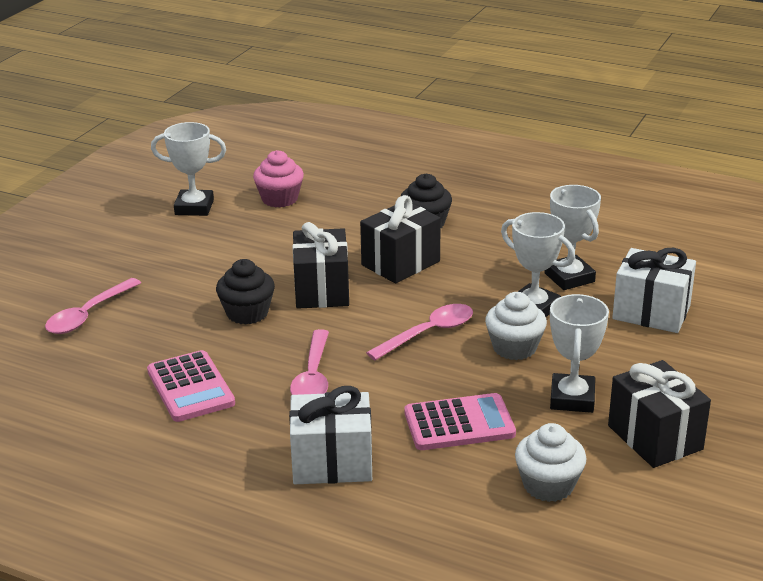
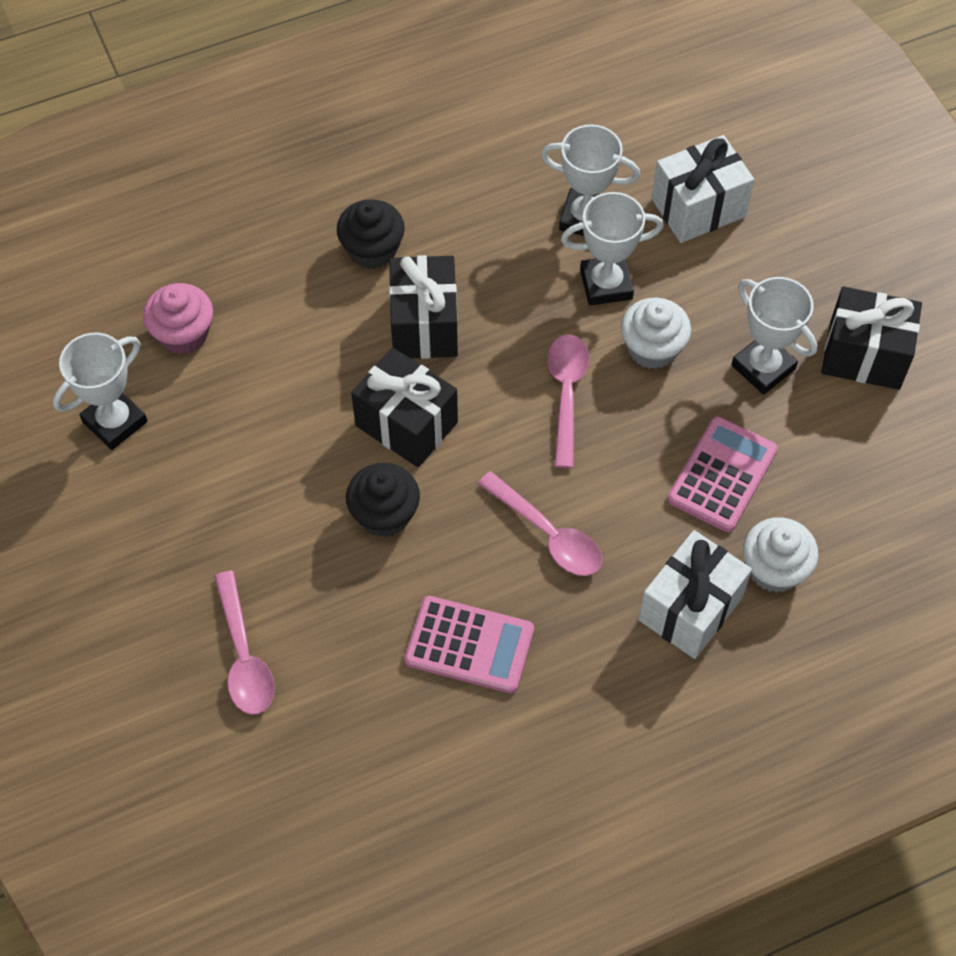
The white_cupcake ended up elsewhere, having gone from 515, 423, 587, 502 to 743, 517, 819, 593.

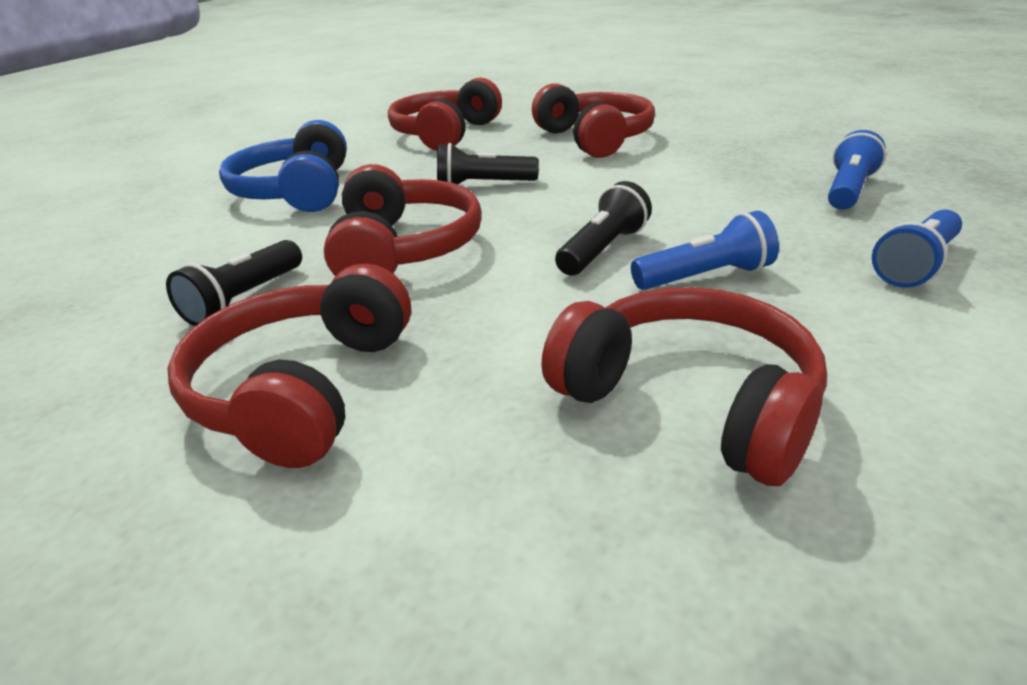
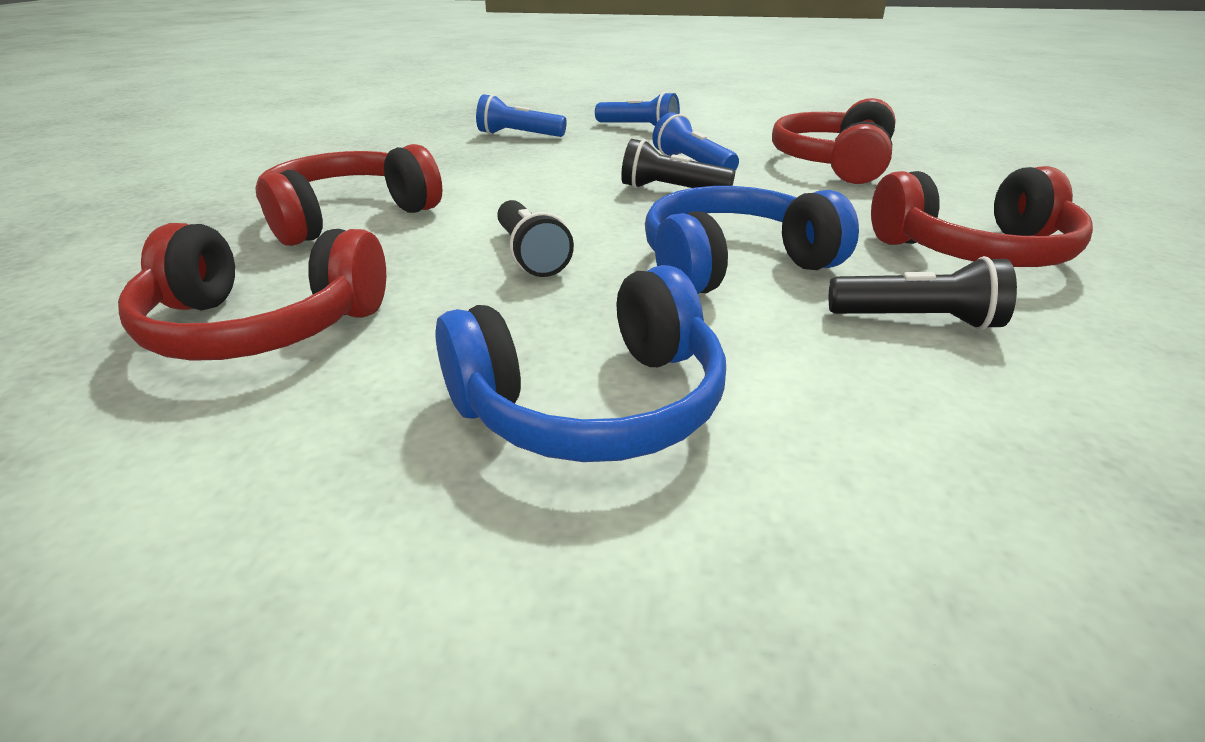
What was the red_headphones at 324, 164, 482, 276 turned into the blue_headphones at 645, 186, 859, 294.

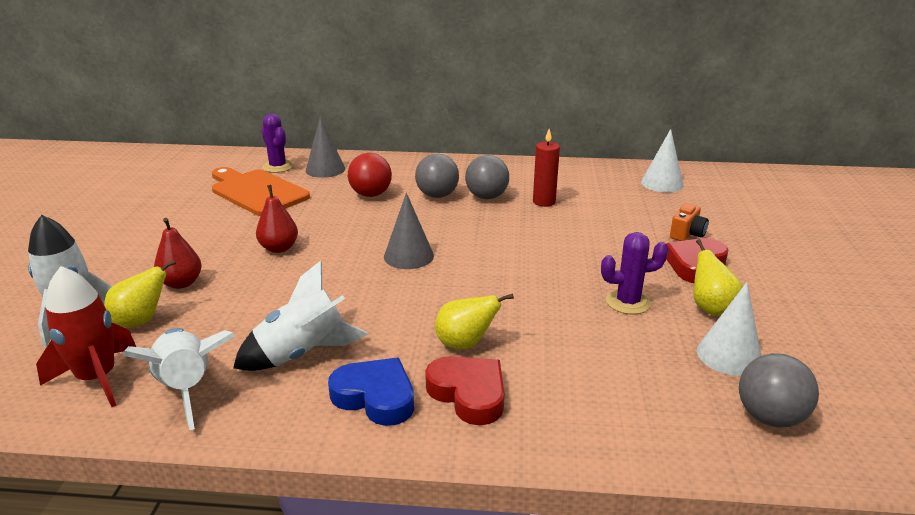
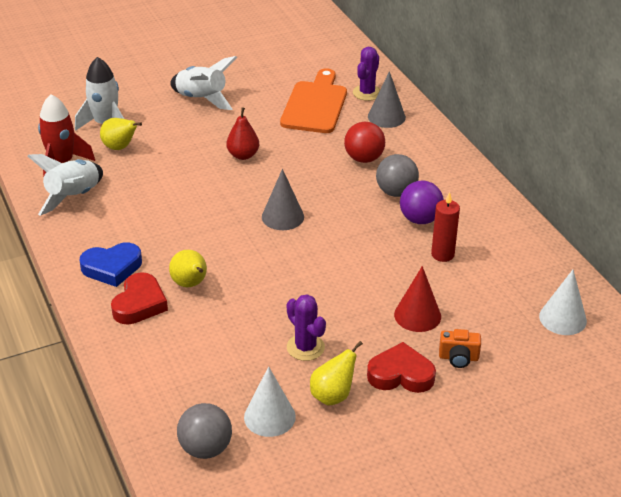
The second view lost the red_pear at 154, 218, 202, 289.
The white_rocket ended up elsewhere, having gone from 233, 261, 368, 371 to 170, 56, 237, 110.
The blue_heart at 328, 358, 414, 426 ended up facing another way, 75 degrees clockwise from before.
What was the grey_ball at 465, 155, 509, 199 turned into the purple_ball at 400, 181, 444, 224.
The second view gained the red_cone at 394, 266, 441, 332.

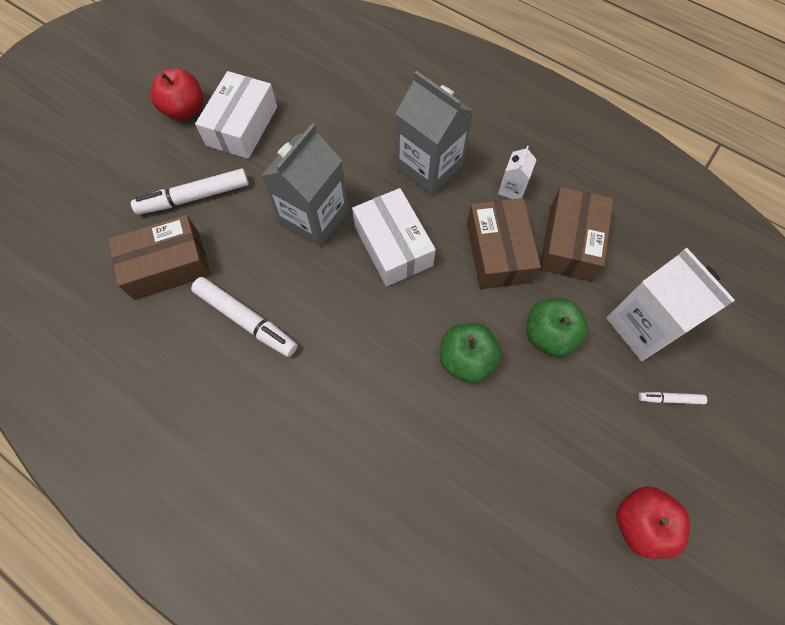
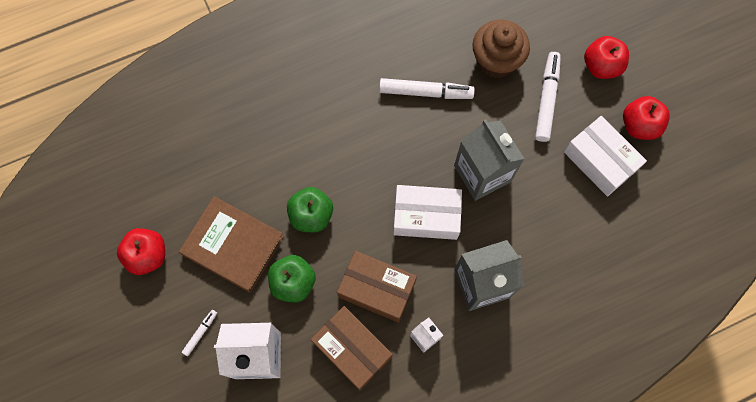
Where the brown_box stood at 108, 215, 211, 300, the brown_cupcake came to stand at 472, 20, 530, 78.
The white_marker at 191, 277, 298, 357 ended up facing another way, 150 degrees counterclockwise from before.
The second view gained the brown_book at 179, 196, 284, 293.
The second view gained the red_apple at 584, 36, 629, 79.

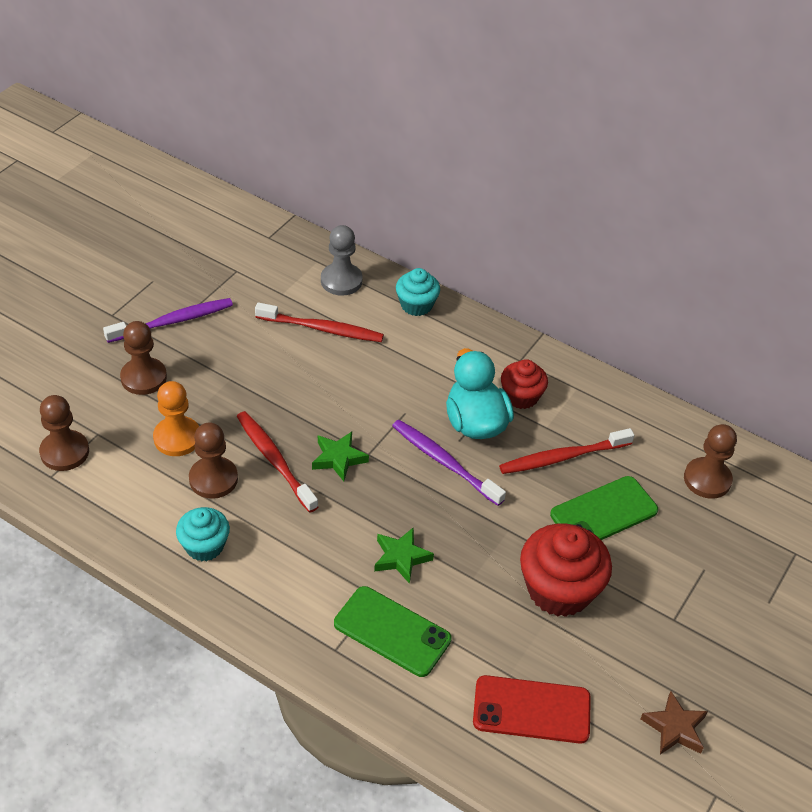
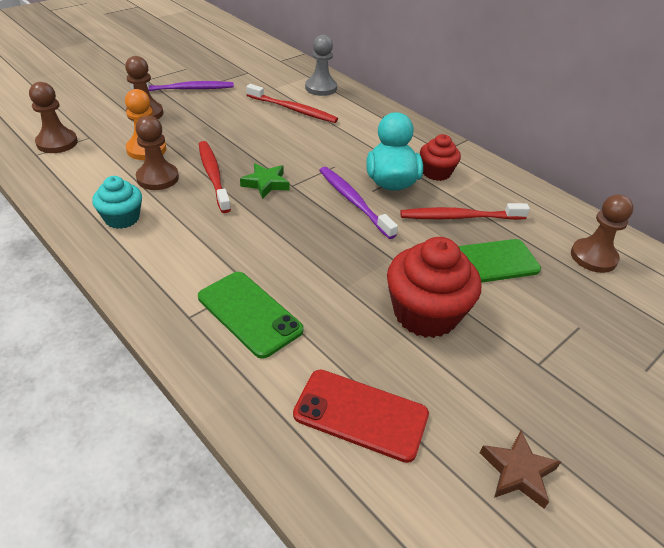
The second view lost the green_star at 374, 527, 434, 584.
The second view lost the turquoise_cupcake at 396, 268, 440, 316.

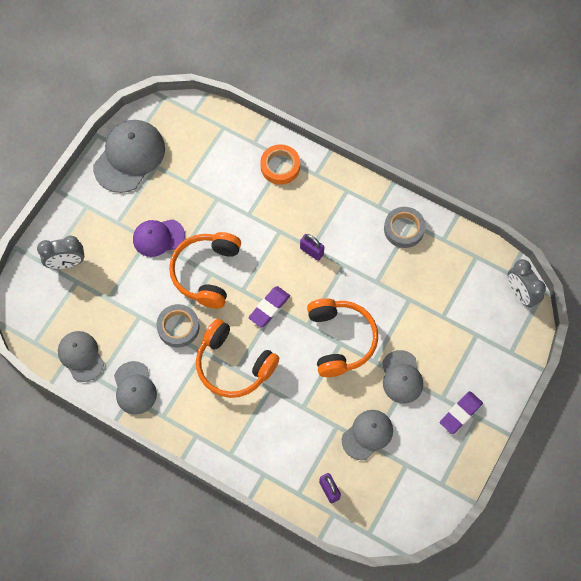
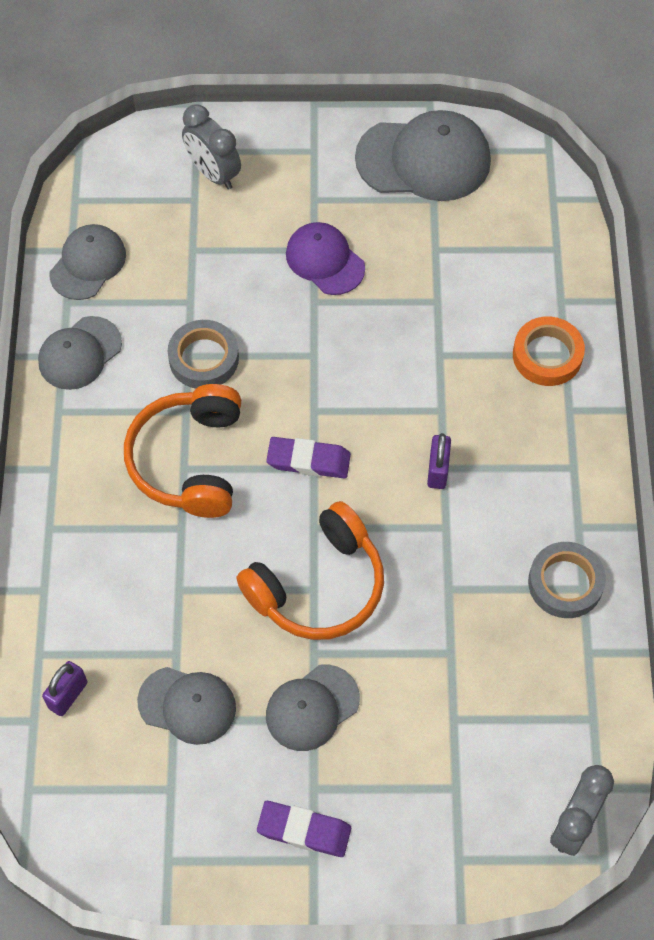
The second view lost the orange_headphones at 169, 232, 241, 309.

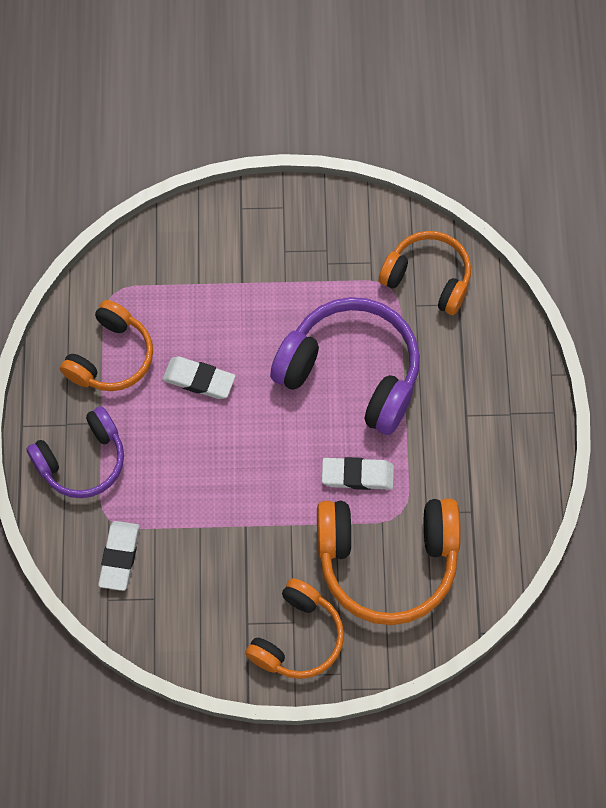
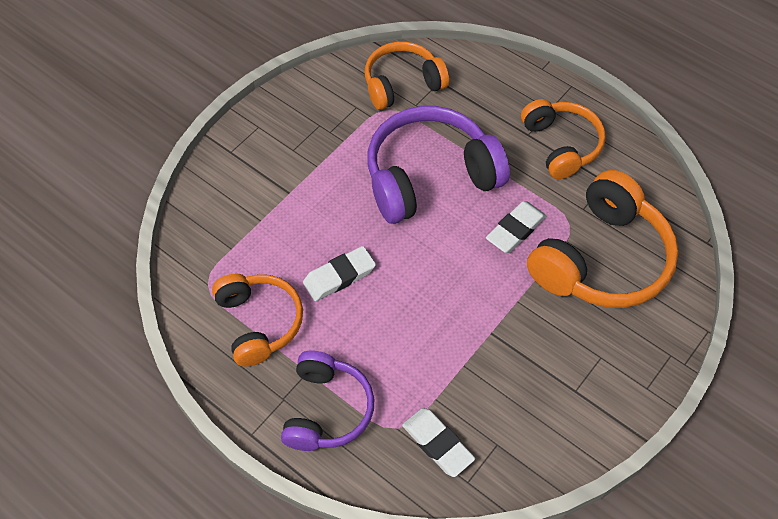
The orange_headphones ended up elsewhere, having gone from 245, 578, 344, 679 to 521, 99, 606, 179.

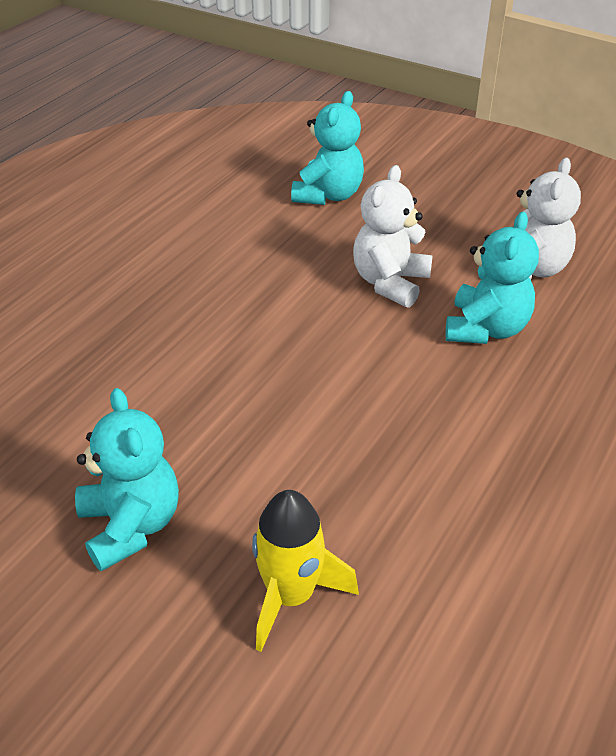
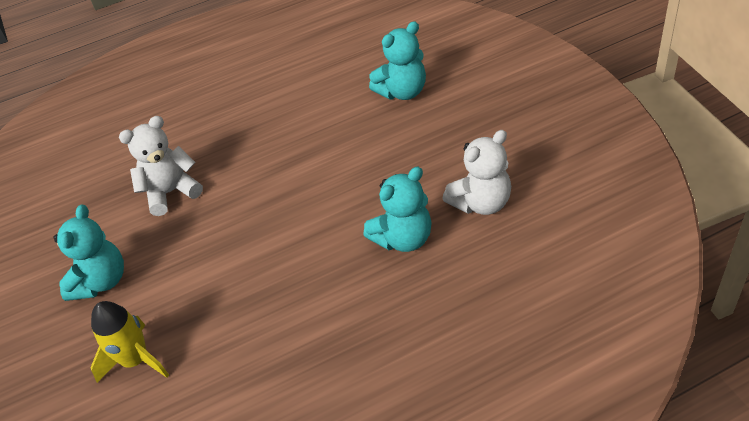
The white_teddy_bear ended up elsewhere, having gone from 353, 165, 433, 308 to 119, 116, 203, 216.

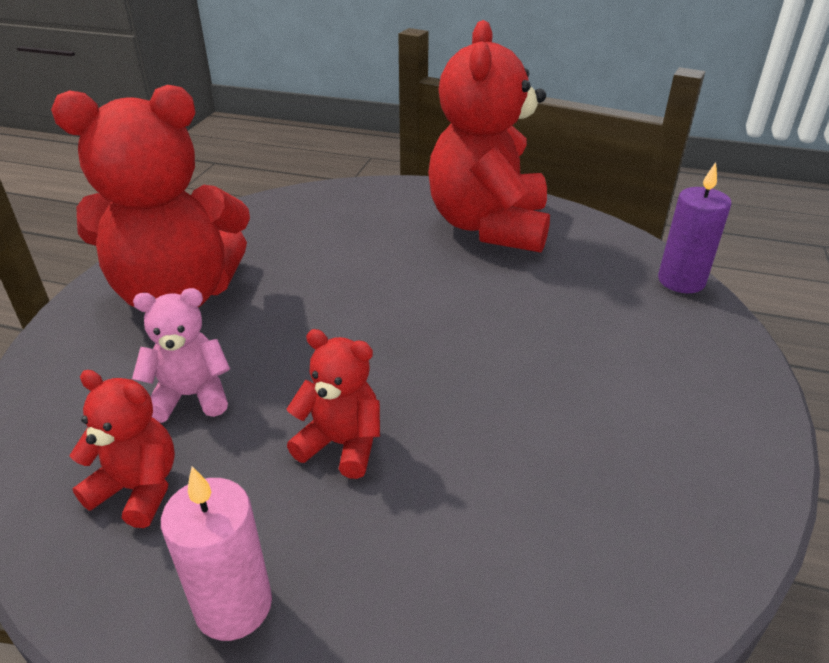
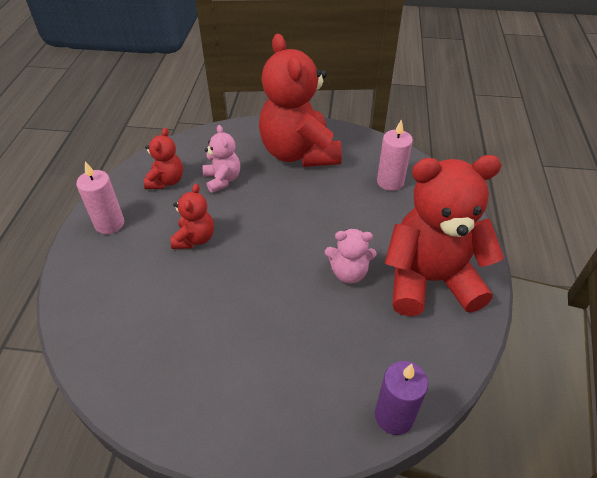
The second view gained the pink_teddy_bear at 325, 228, 376, 284.
The second view gained the pink_candle at 377, 119, 413, 191.

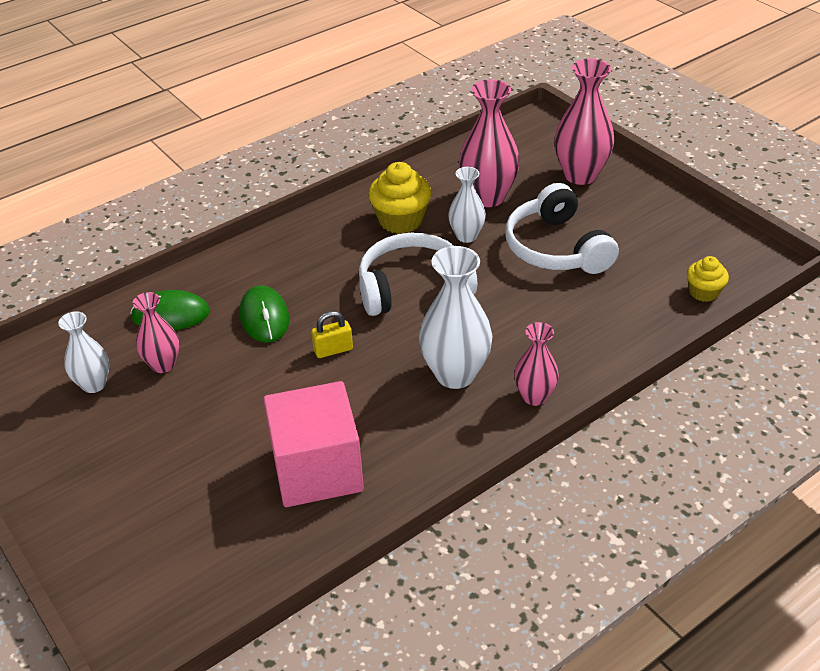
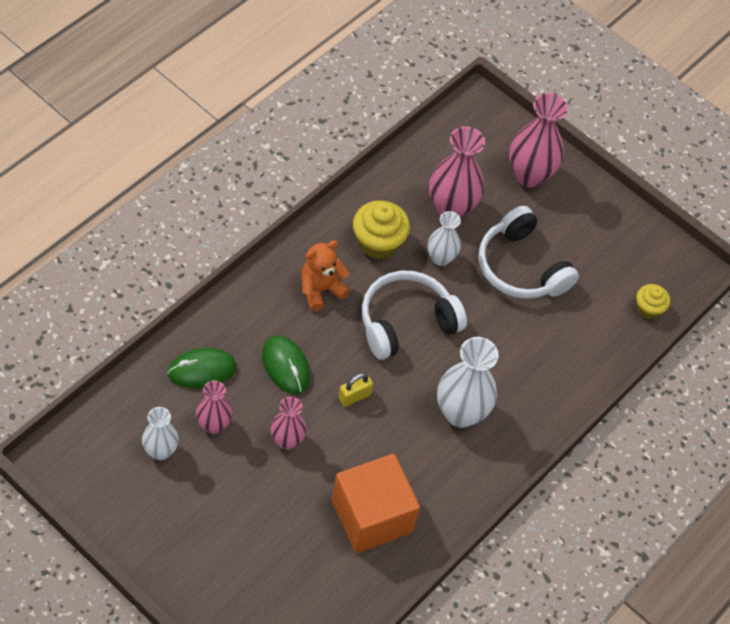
What was the pink_cube at 263, 381, 364, 507 turned into the orange_cube at 332, 453, 420, 553.
The pink_vase ended up elsewhere, having gone from 514, 322, 559, 406 to 270, 397, 307, 450.
The second view gained the orange_teddy_bear at 301, 240, 350, 311.

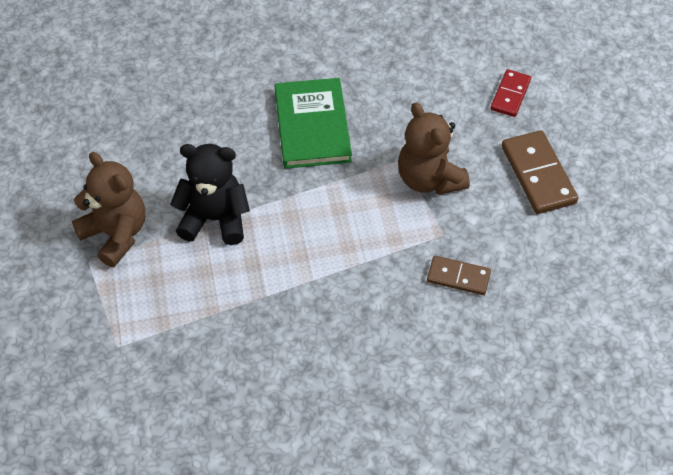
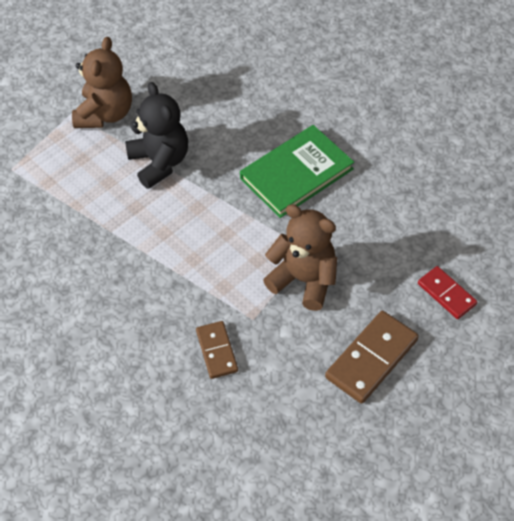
The brown_teddy_bear at 398, 102, 470, 195 ended up facing another way, 90 degrees clockwise from before.
The red_domino at 490, 69, 531, 117 ended up facing another way, 60 degrees clockwise from before.

